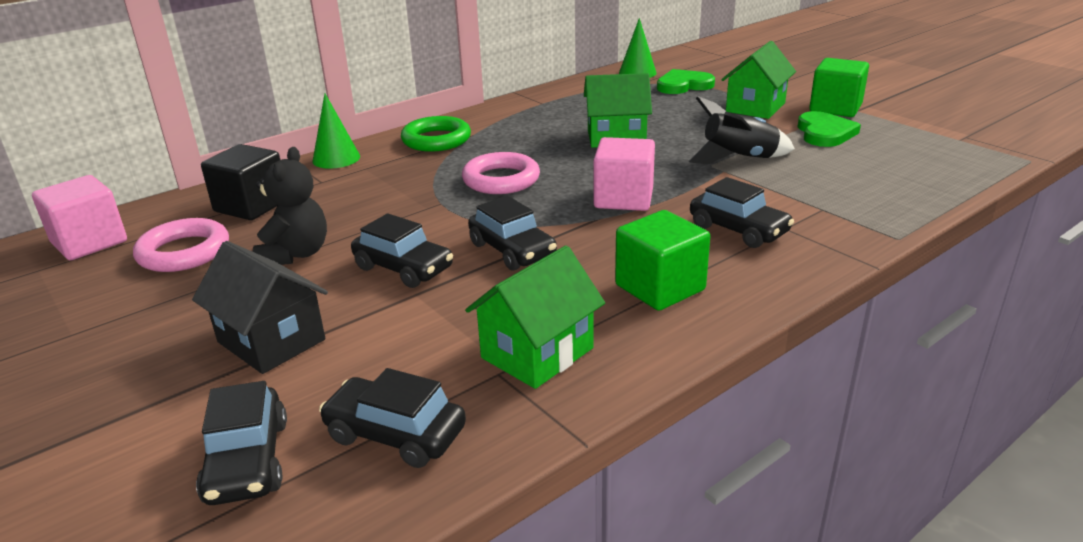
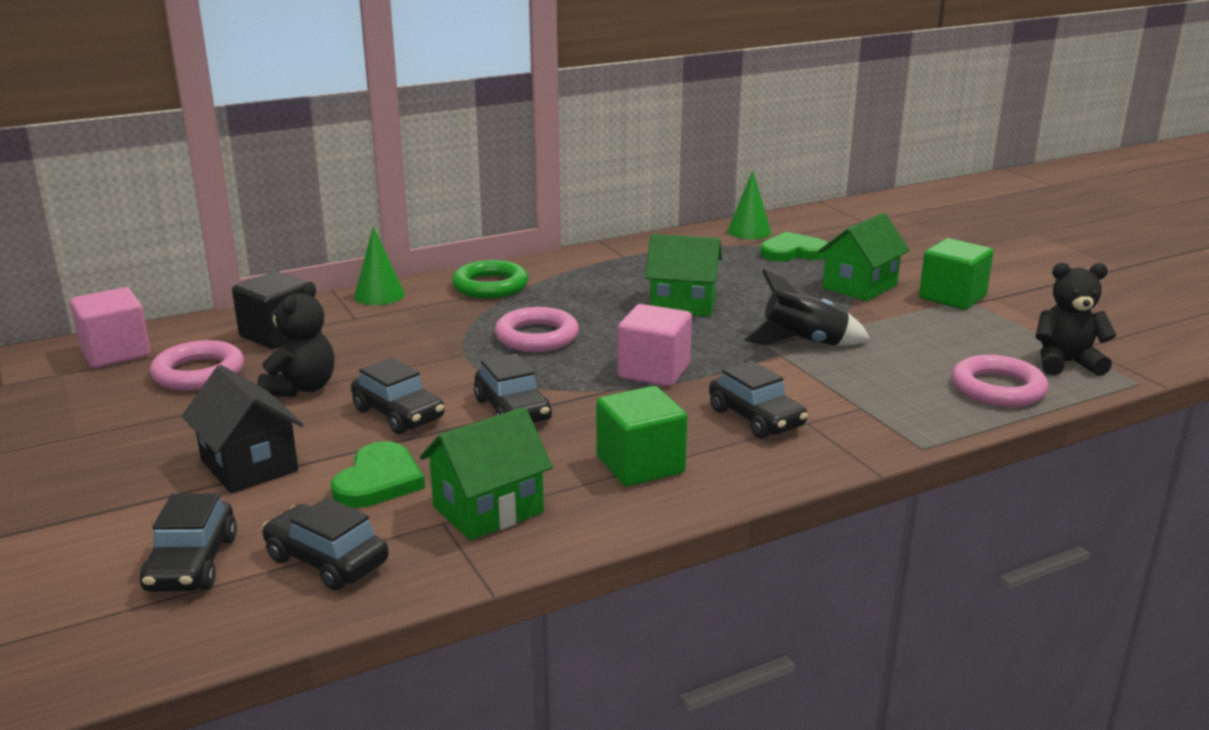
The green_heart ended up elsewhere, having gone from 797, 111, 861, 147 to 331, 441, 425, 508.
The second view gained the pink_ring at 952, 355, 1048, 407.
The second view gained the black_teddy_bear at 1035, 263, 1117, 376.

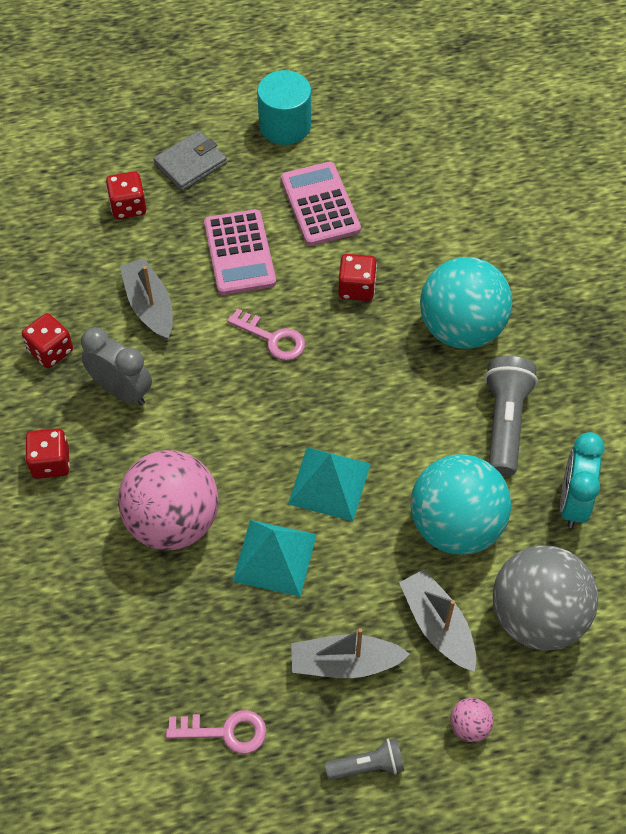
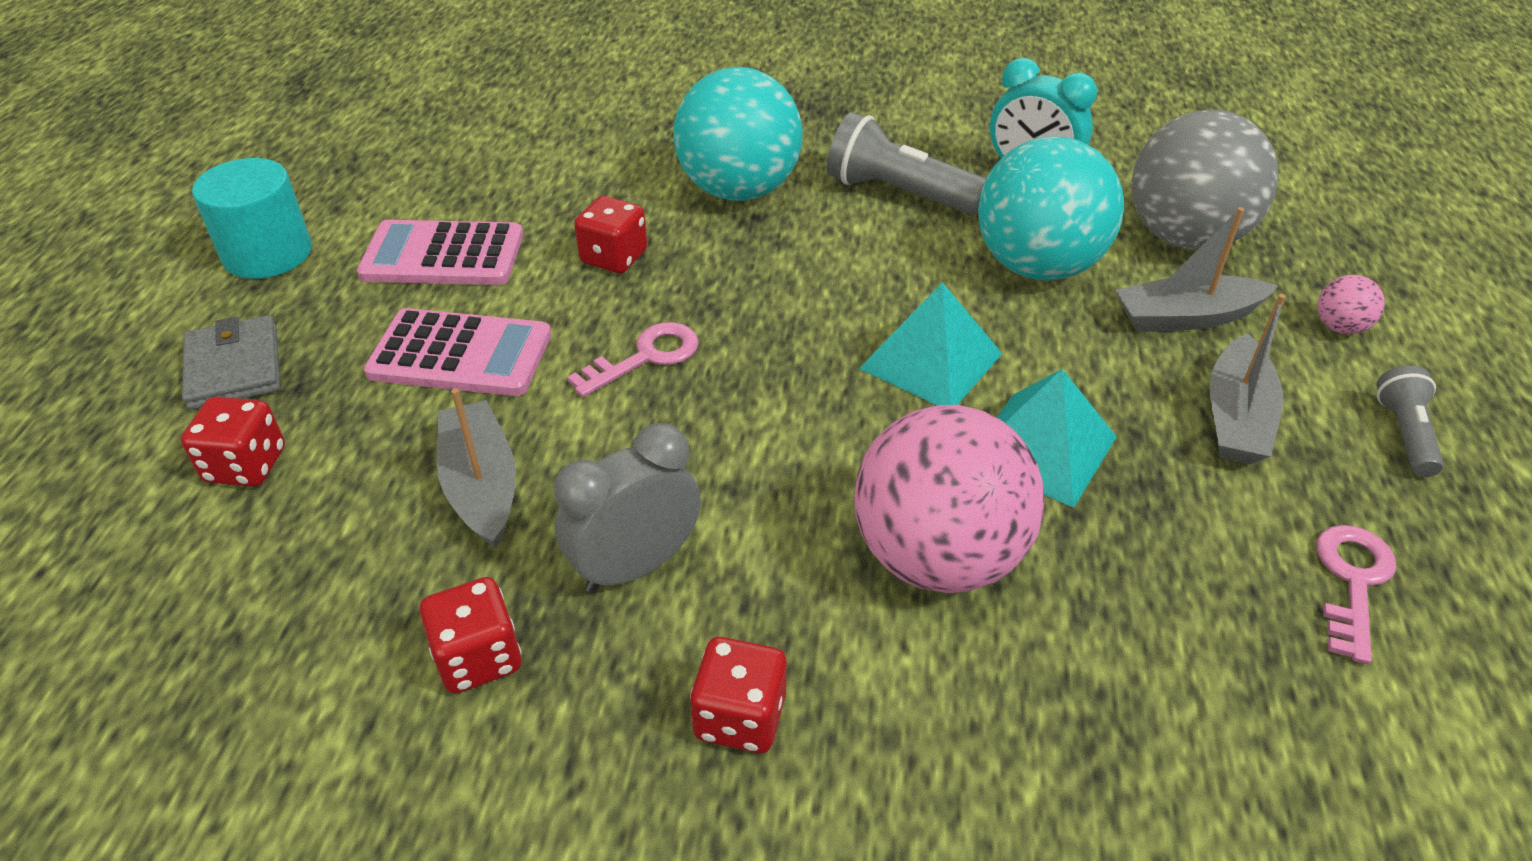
The grey_boat at 120, 258, 173, 340 ended up facing another way, 75 degrees clockwise from before.

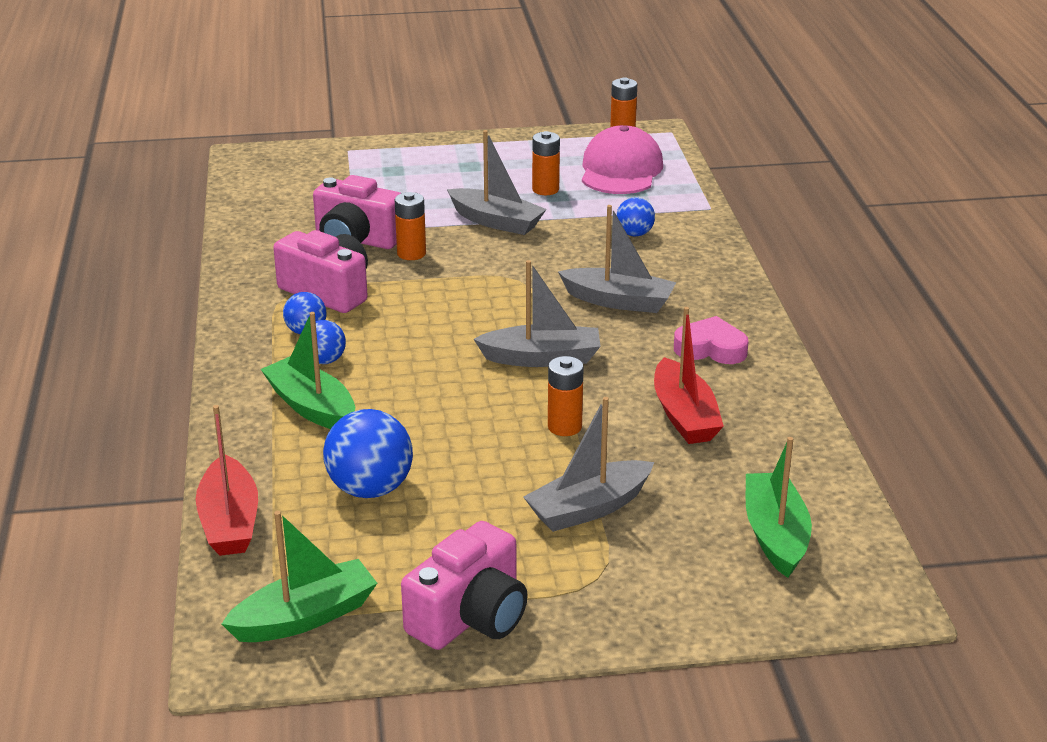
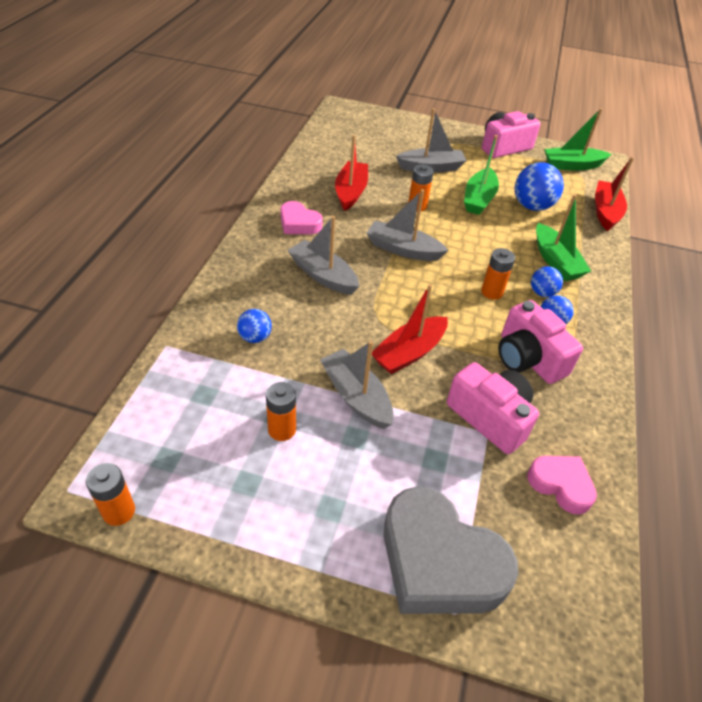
The orange_battery ended up elsewhere, having gone from 395, 192, 426, 260 to 481, 248, 515, 300.
The second view lost the pink_cap at 582, 125, 663, 194.
The green_boat ended up elsewhere, having gone from 746, 437, 812, 578 to 464, 135, 499, 215.
The second view gained the red_boat at 372, 284, 448, 374.
The second view gained the grey_heart at 384, 486, 518, 614.
The second view gained the pink_heart at 527, 456, 597, 515.

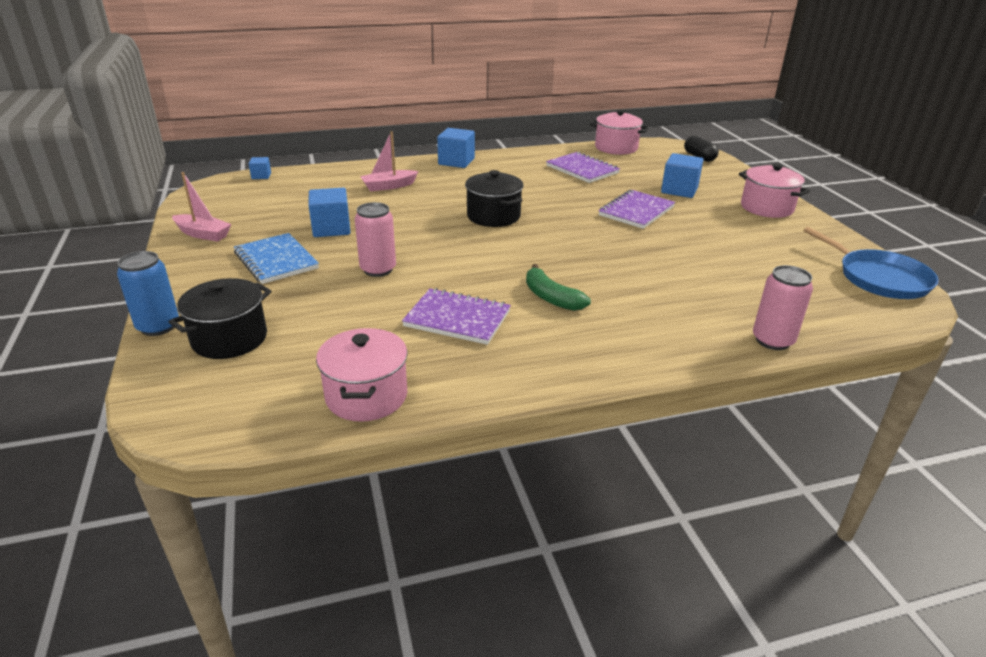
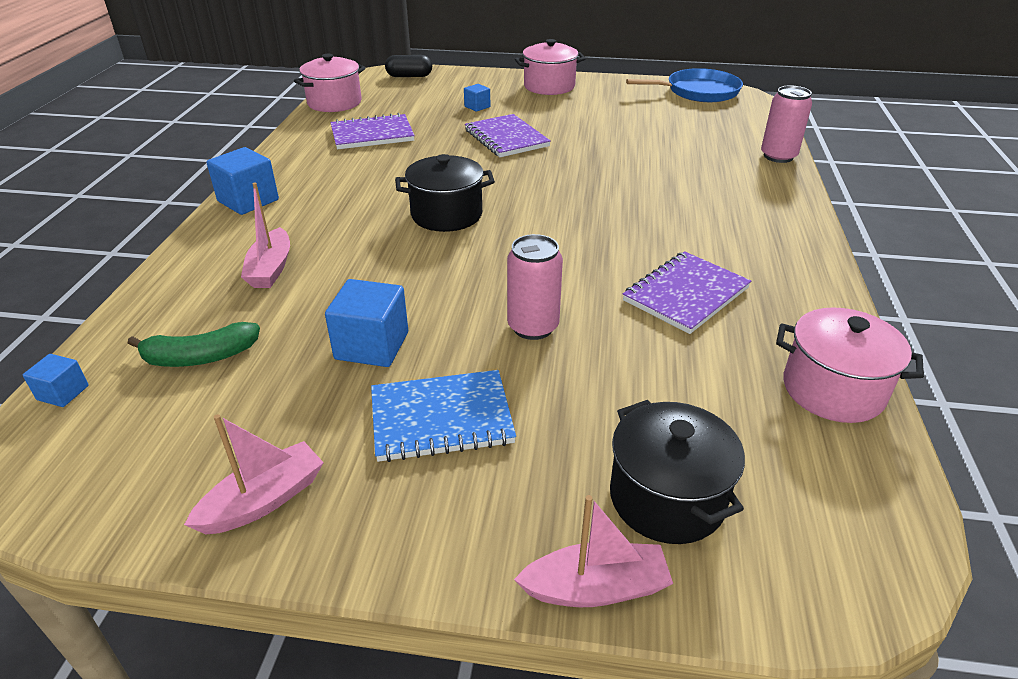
Where the blue_can stood at 117, 251, 179, 336, the pink_boat came to stand at 514, 495, 673, 607.
The green_banana ended up elsewhere, having gone from 526, 264, 591, 311 to 128, 322, 260, 367.
The size of the blue_cube at 661, 153, 703, 198 changed by a factor of 0.54.

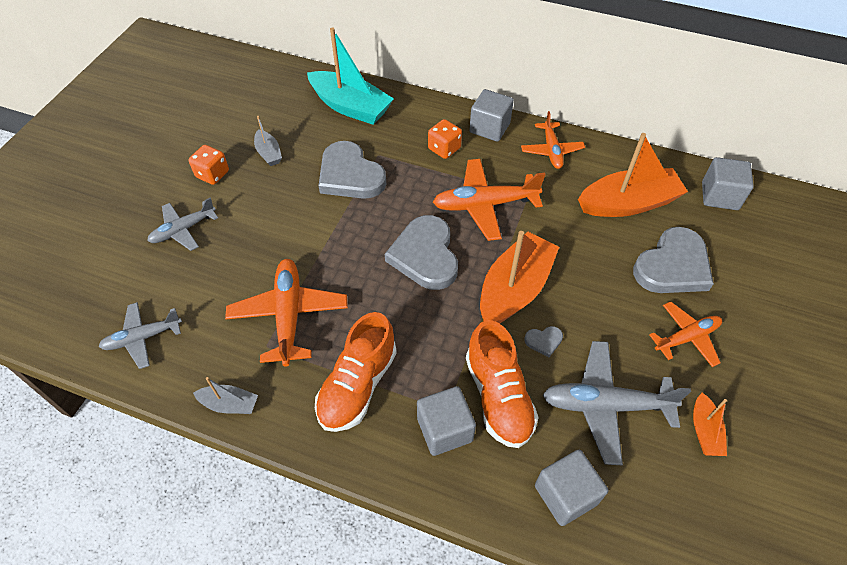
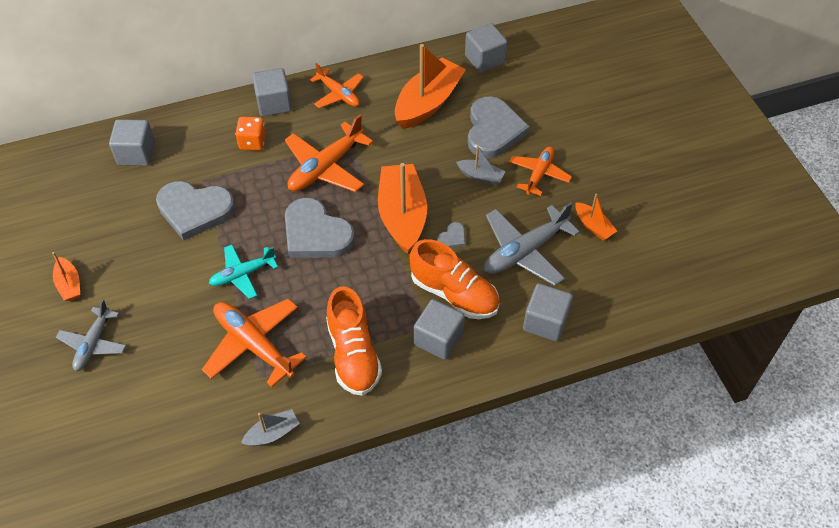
The second view lost the grey_plane at 99, 302, 182, 369.
Where the orange_dice stood at 188, 145, 229, 185, the orange_boat came to stand at 52, 252, 80, 301.
The grey_boat ended up elsewhere, having gone from 254, 116, 282, 166 to 456, 145, 505, 185.
Where the turquoise_boat stood at 307, 27, 394, 125, the grey_cube came to stand at 109, 119, 155, 166.
The second view gained the turquoise_plane at 209, 245, 278, 299.

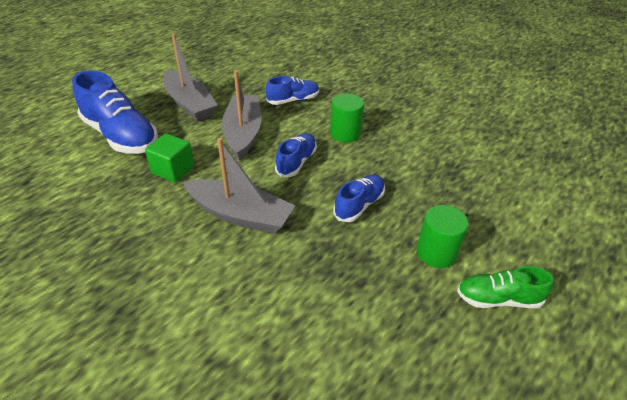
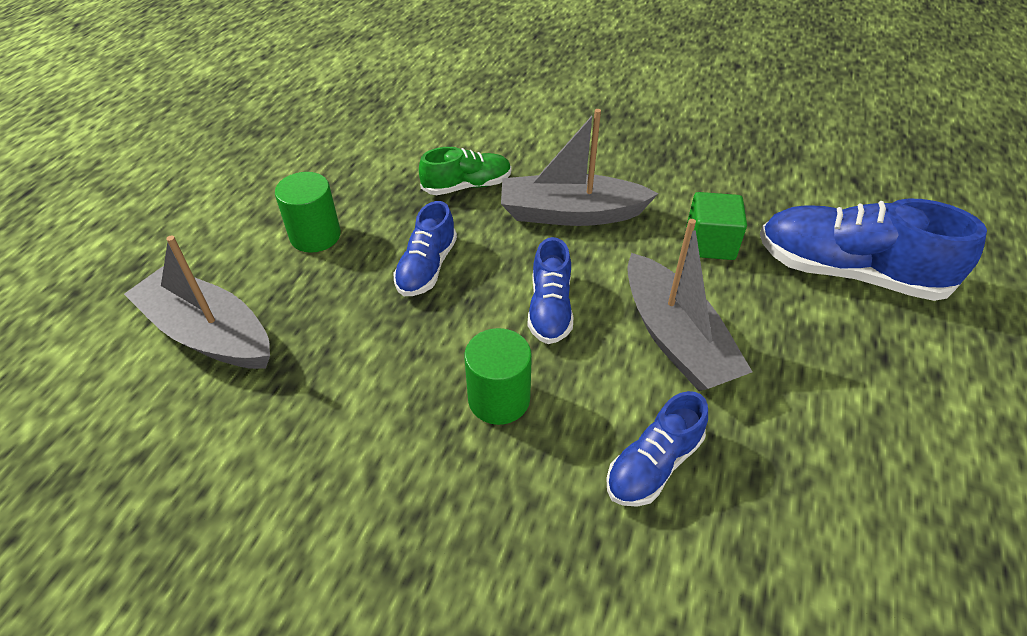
The grey_boat ended up elsewhere, having gone from 163, 34, 218, 121 to 124, 236, 270, 369.
The green_shoe ended up elsewhere, having gone from 457, 266, 554, 308 to 419, 147, 511, 195.

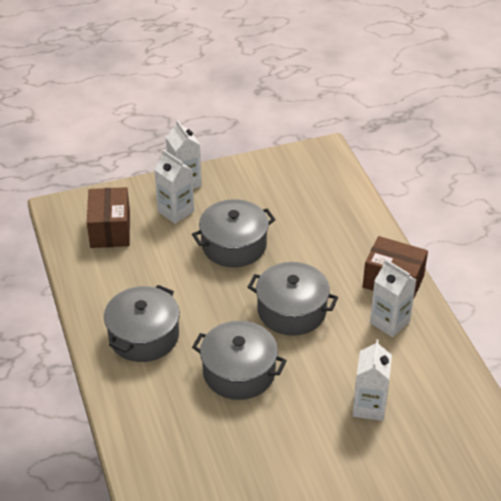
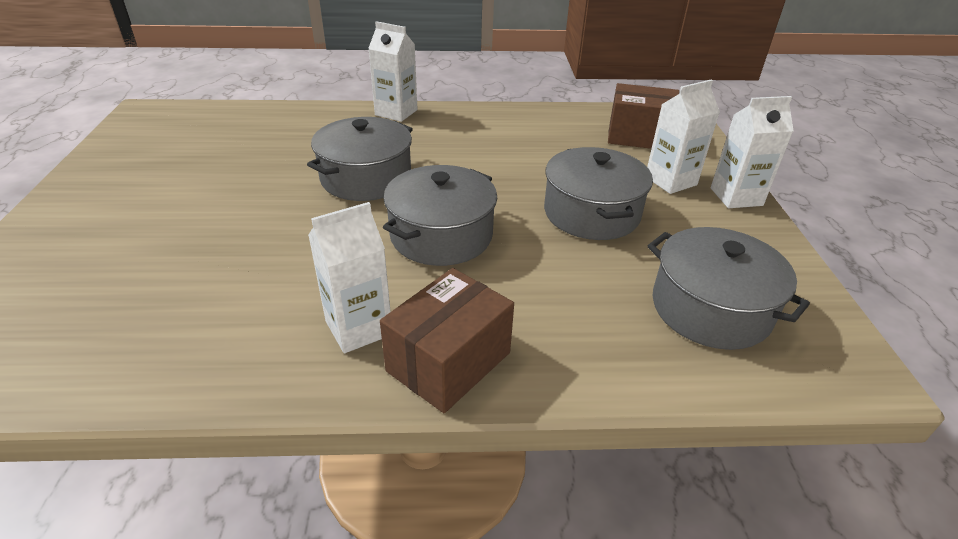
The grey_pot ended up elsewhere, having gone from 104, 285, 180, 362 to 648, 227, 810, 350.
The white_carton ended up elsewhere, having gone from 352, 339, 392, 421 to 368, 21, 418, 122.

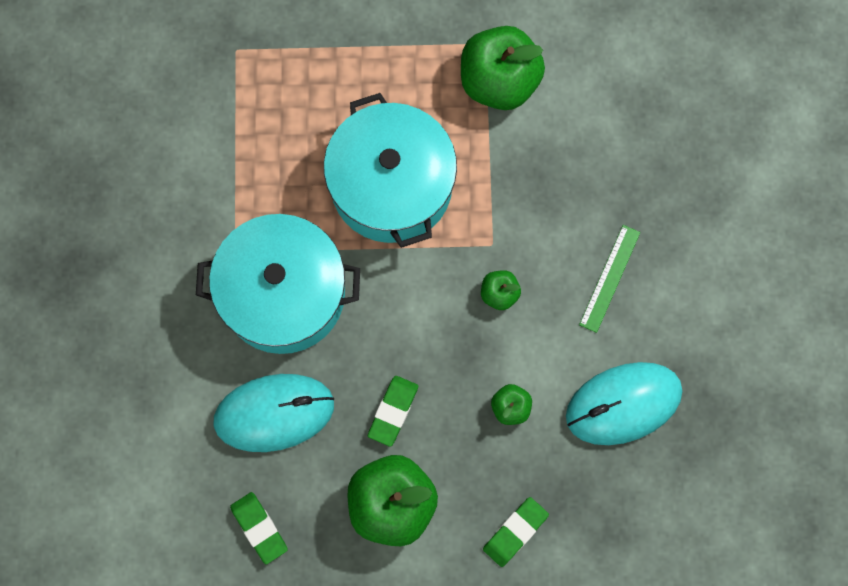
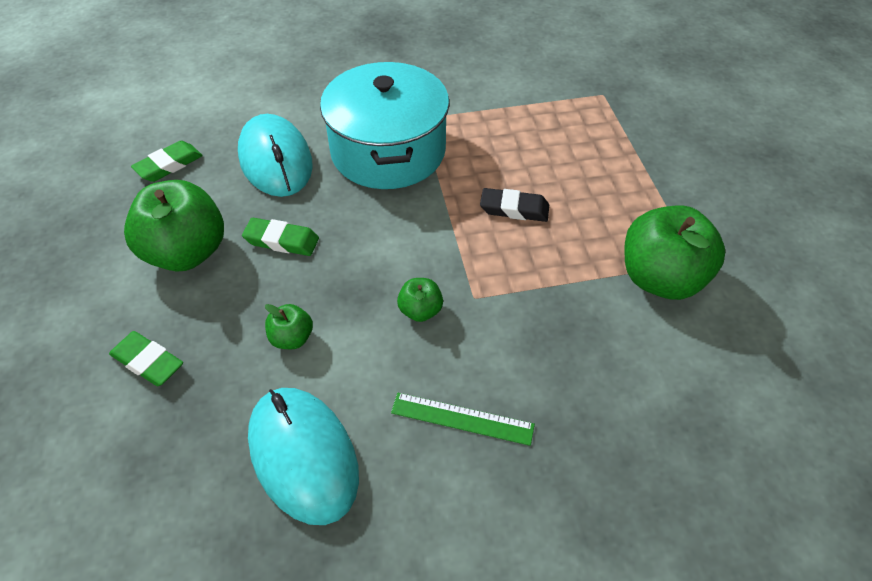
Where the turquoise_pot stood at 324, 93, 457, 248, the black_eraser came to stand at 480, 188, 549, 222.

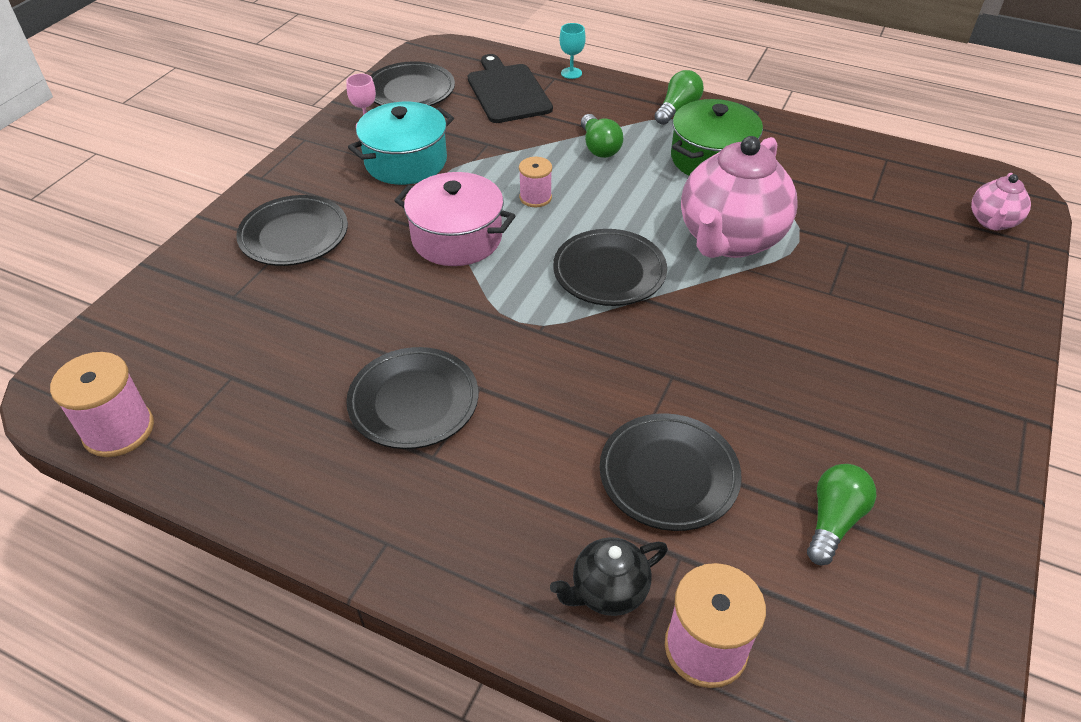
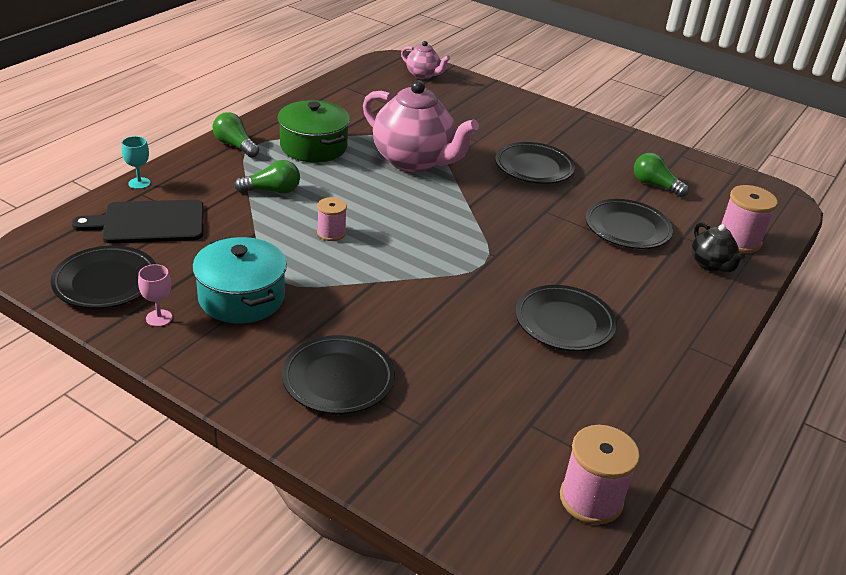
The second view lost the pink_pot at 394, 172, 515, 266.
The black_plate ended up elsewhere, having gone from 553, 229, 667, 306 to 495, 142, 575, 184.

